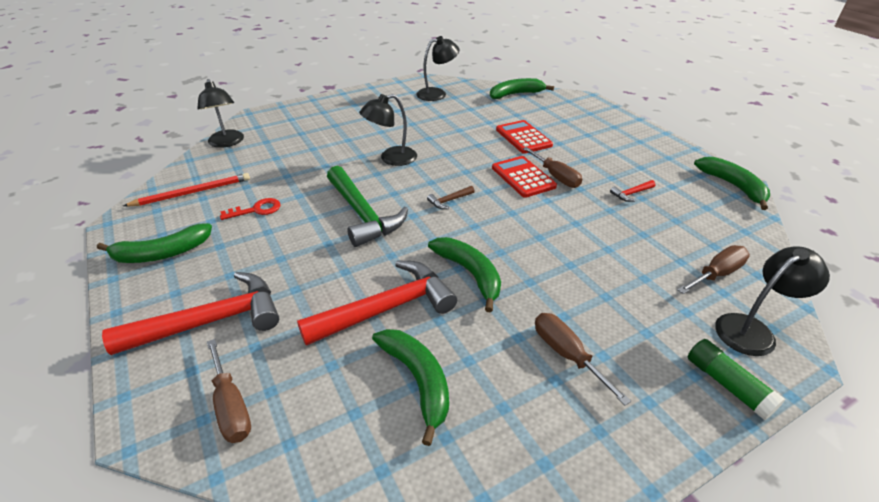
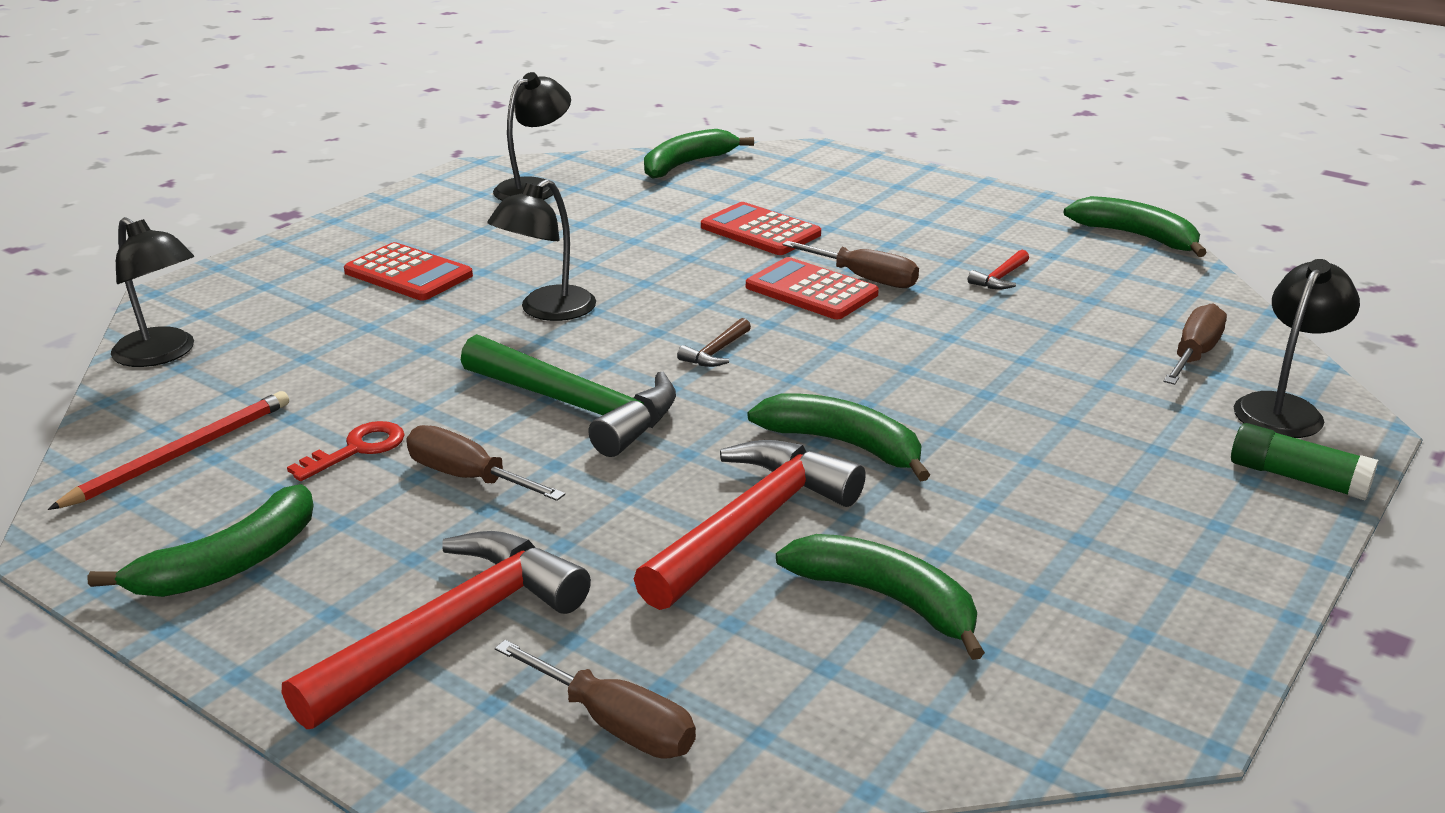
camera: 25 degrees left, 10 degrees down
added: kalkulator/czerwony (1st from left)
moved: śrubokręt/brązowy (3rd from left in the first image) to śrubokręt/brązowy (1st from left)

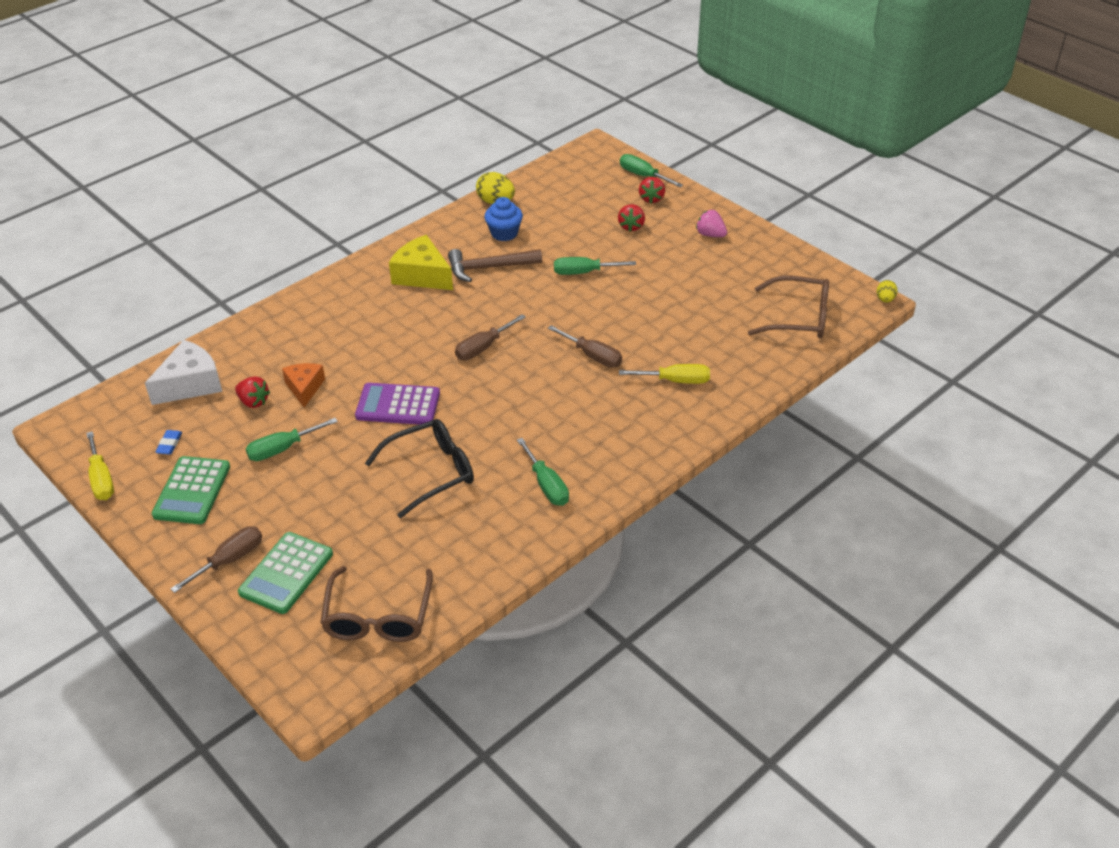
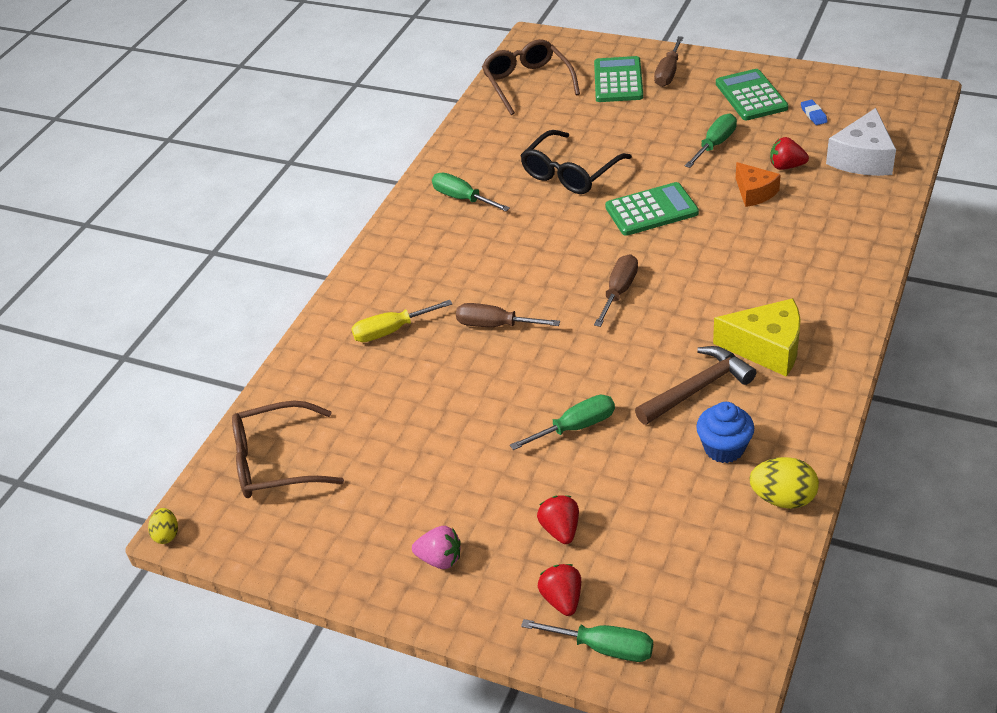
camera: 160 degrees right, 0 degrees up
removed: śrubokręt/żółty (1st from left)
recoloured: kalkulator/fioletowy to kalkulator/zielony (2nd from left)

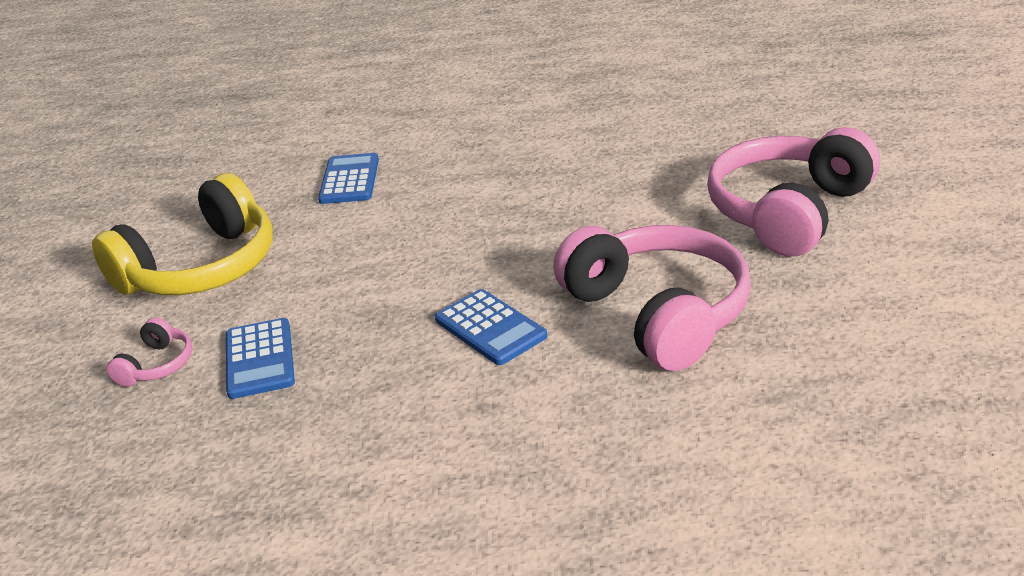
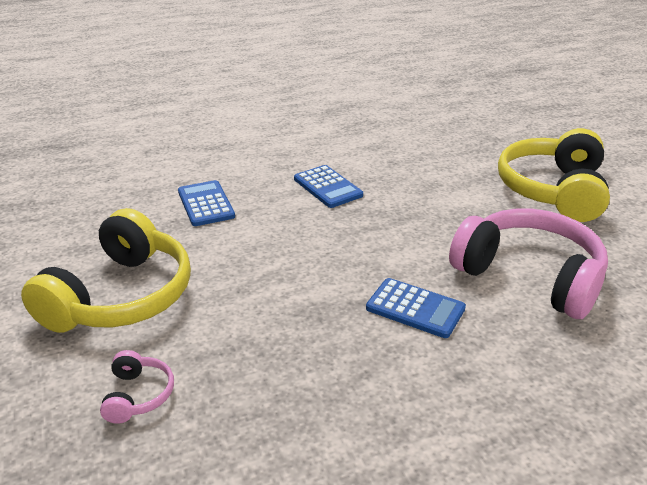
camera: 25 degrees left, 0 degrees up
moved: kalkulator/niebieski (1st from left in the first image) to kalkulator/niebieski (2nd from left)
recoloured: słuchawki/różowy (3rd from left) to słuchawki/żółty (2nd from left)

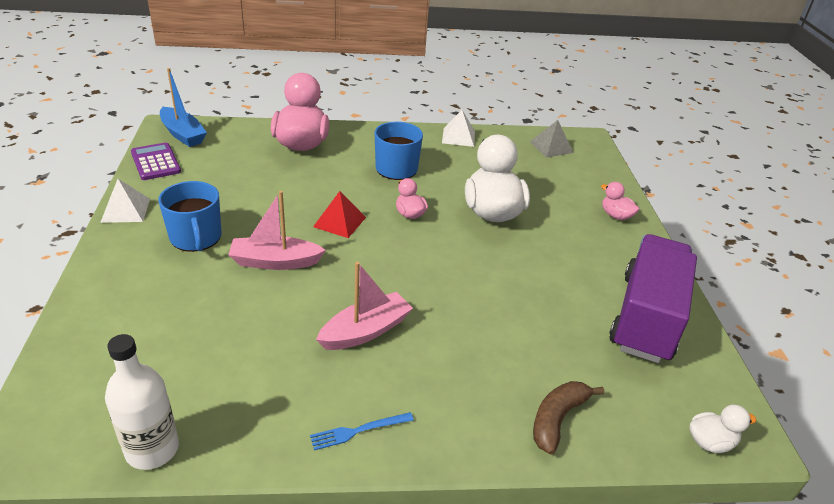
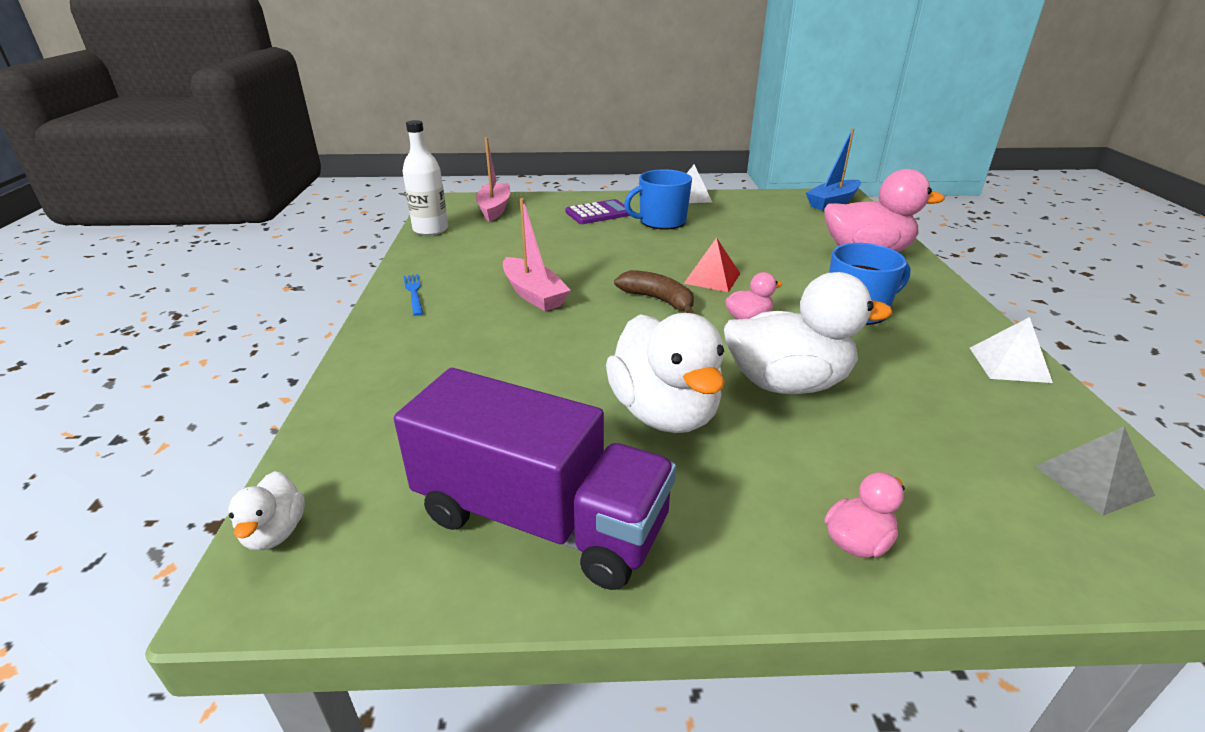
camera: 95 degrees right, 5 degrees down
added: kaczka/biały (2nd from left)
moved: kalkulator/fioletowy; łódka/różowy (1st from left); banan/brązowy

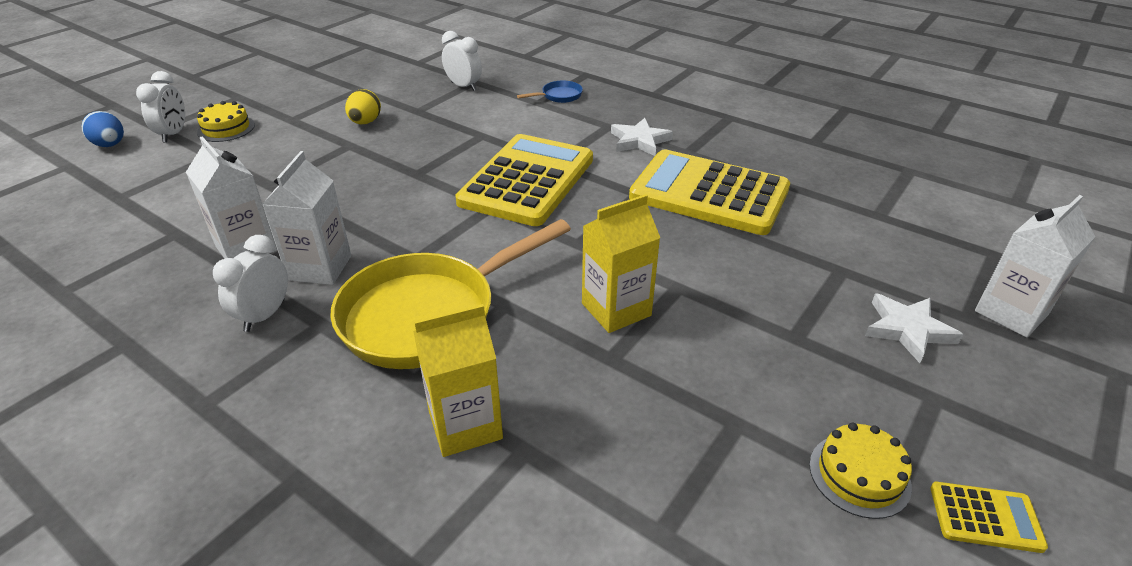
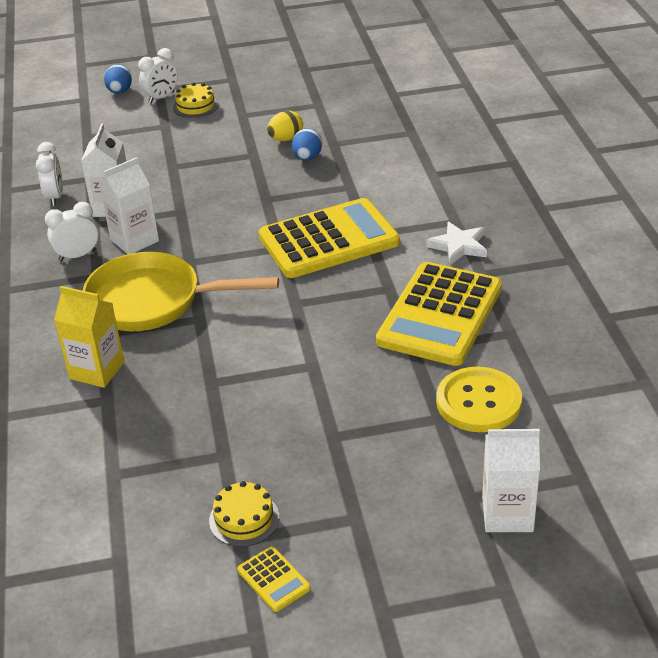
camera: 45 degrees right, 0 degrees up
removed: patelnia/niebieski; karton mleka/żółty (2nd from left); gwiazda/biały (2nd from left)
added: jajko/niebieski (2nd from left); guzik/żółty
moved: budzik/biały (3rd from left in the first image) to budzik/biały (1st from left)
turned: kalkulator/żółty (2nd from left in the first image) 135 degrees counterclockwise

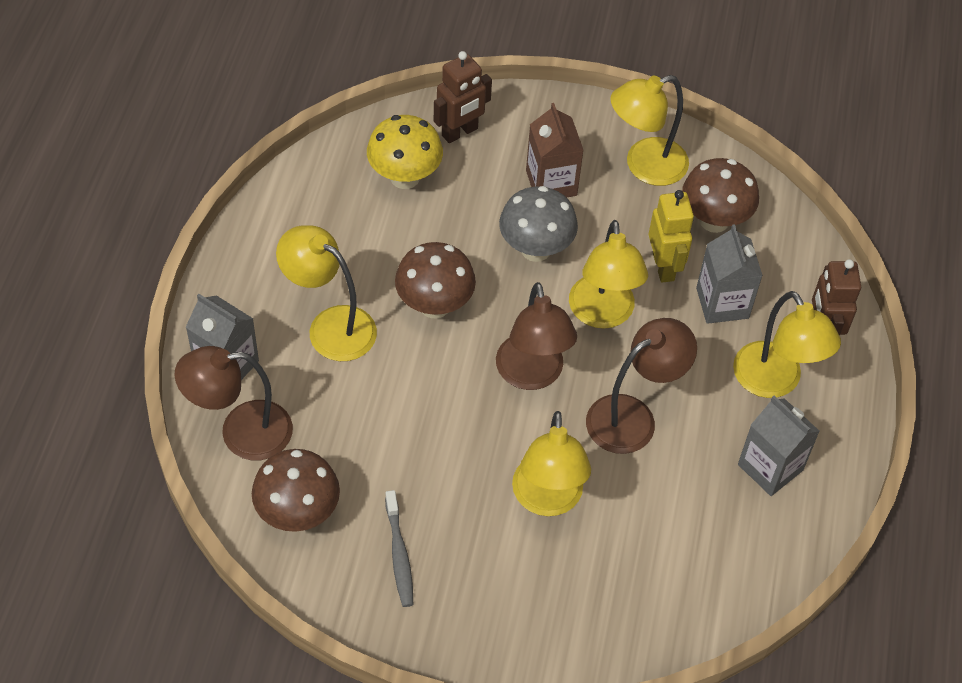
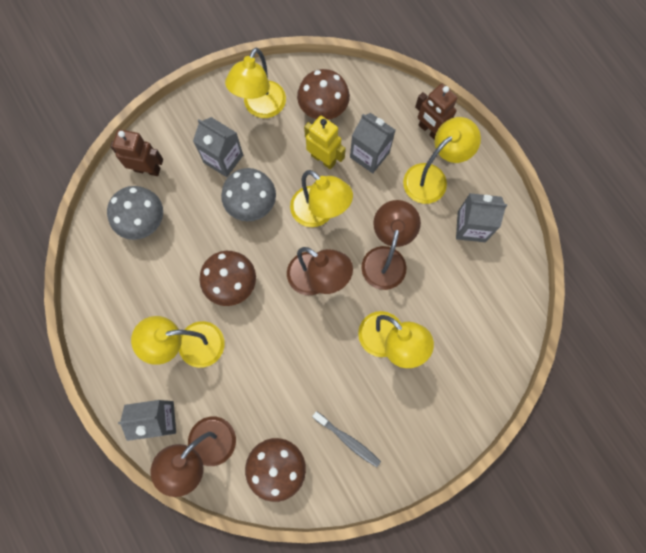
camera: 40 degrees left, 20 degrees up
recoloured: karton mleka/brązowy to karton mleka/szary (2nd from left); grzyb/żółty to grzyb/szary (1st from left)
turned: robot/brązowy (1st from left) 90 degrees counterclockwise; lampka/żółty (5th from left) 60 degrees counterclockwise

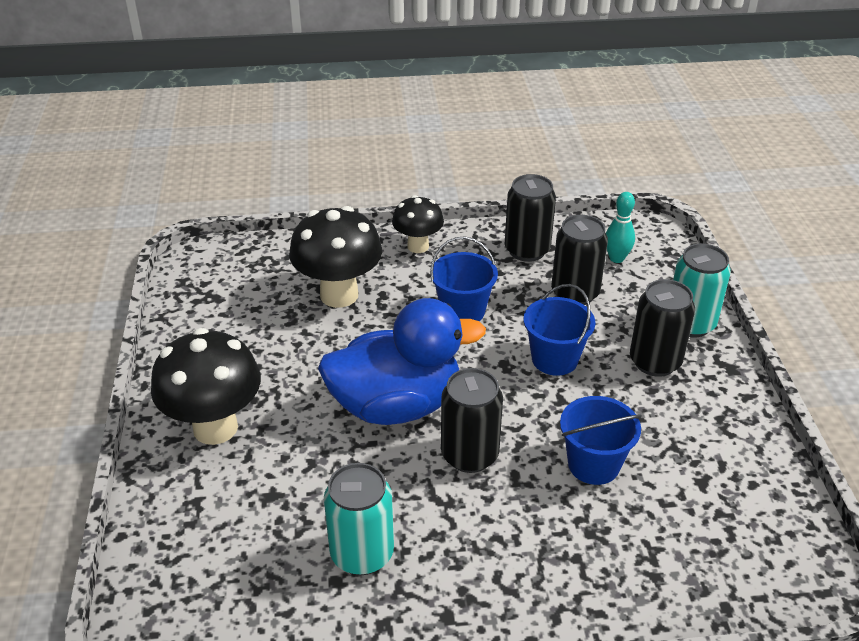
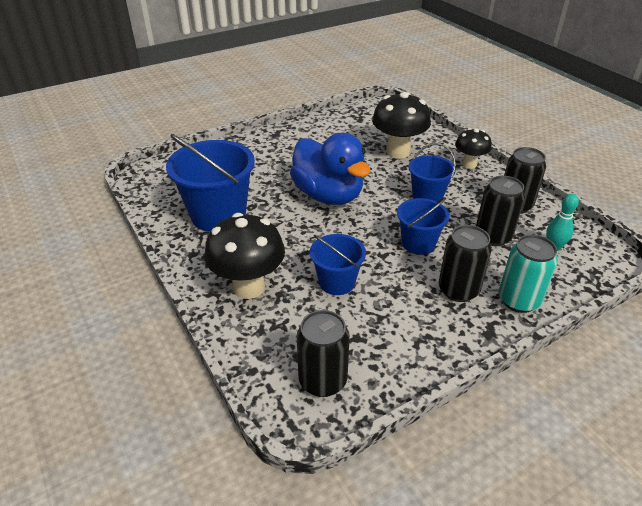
camera: 65 degrees right, 0 degrees up
moved: grzyb/czarny (1st from left); puszka/czarny (1st from left)
replaced: puszka/turkusowy (1st from left) to wiadro/niebieski (1st from left)

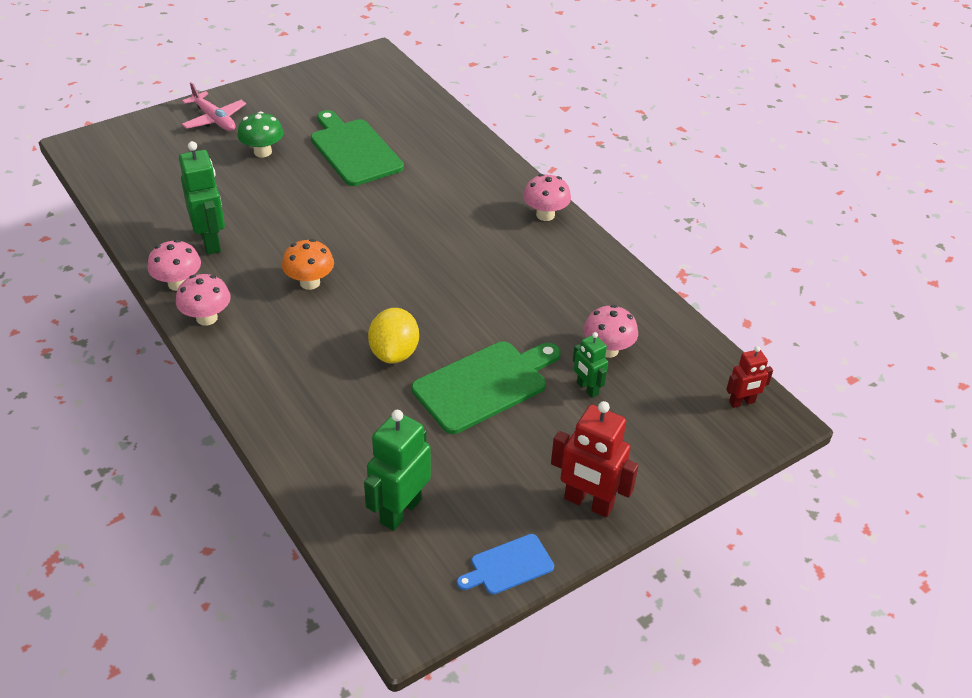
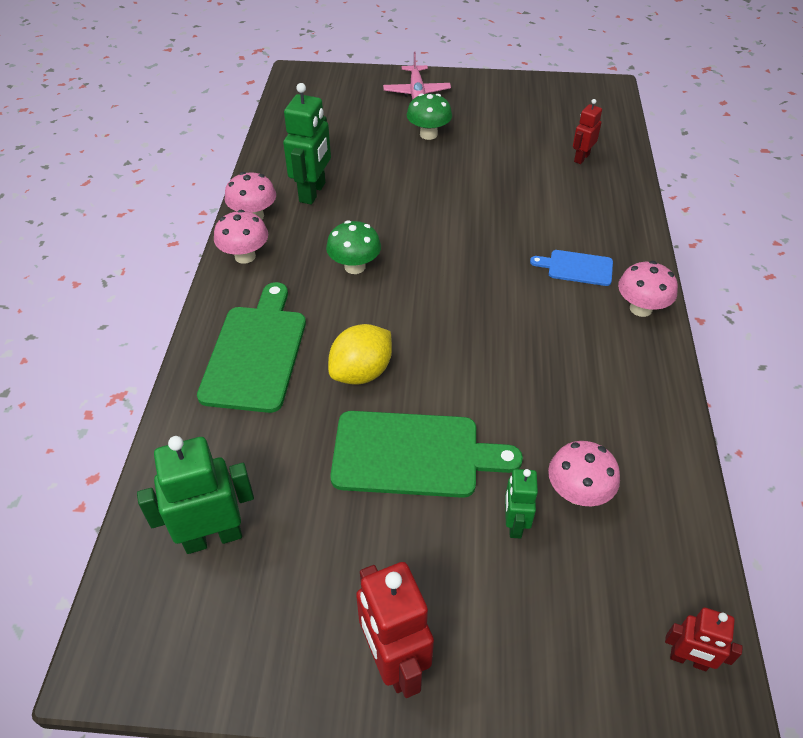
camera: 40 degrees right, 5 degrees up
added: robot/czerwony (2nd from left)
moved: deska do krojenia/zielony (1st from left); deska do krojenia/niebieski
recoloured: grzyb/pomarańczowy to grzyb/zielony (1st from left)

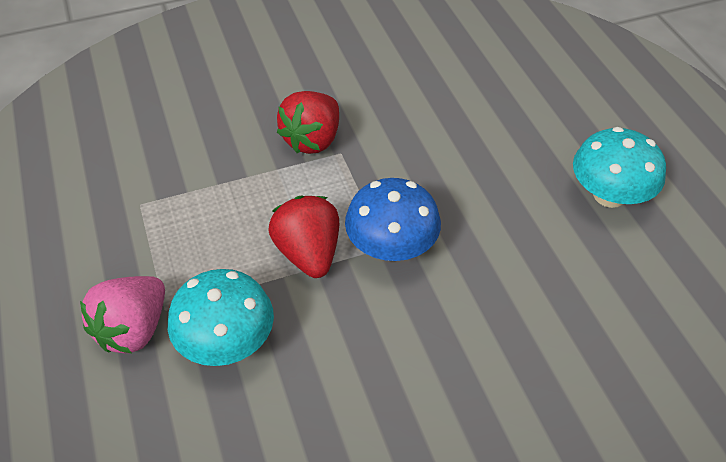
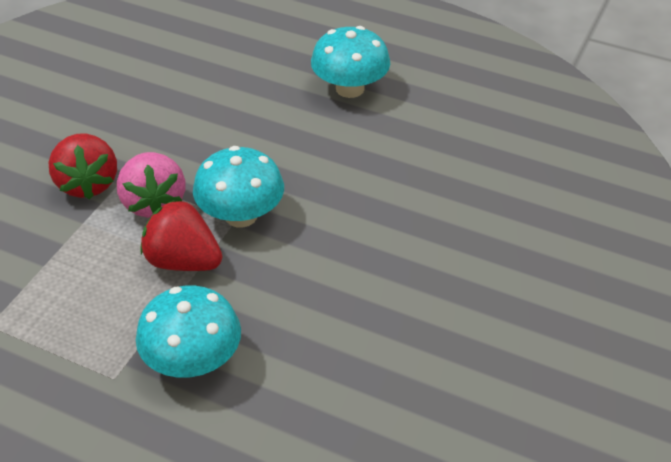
camera: 45 degrees left, 5 degrees down
moved: truskawka/różowy
recoloured: grzyb/niebieski to grzyb/turkusowy (2nd from left)

